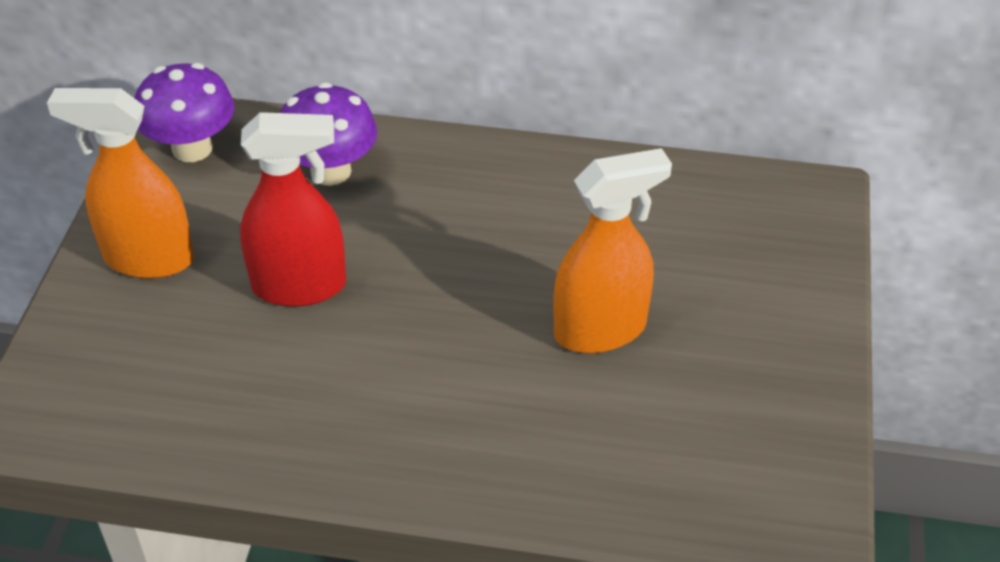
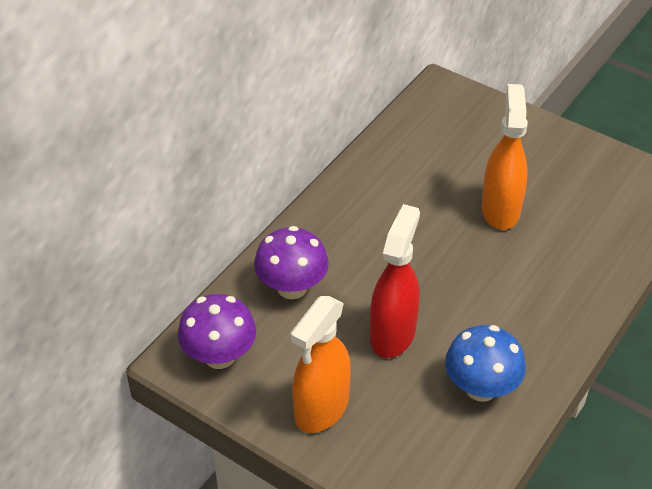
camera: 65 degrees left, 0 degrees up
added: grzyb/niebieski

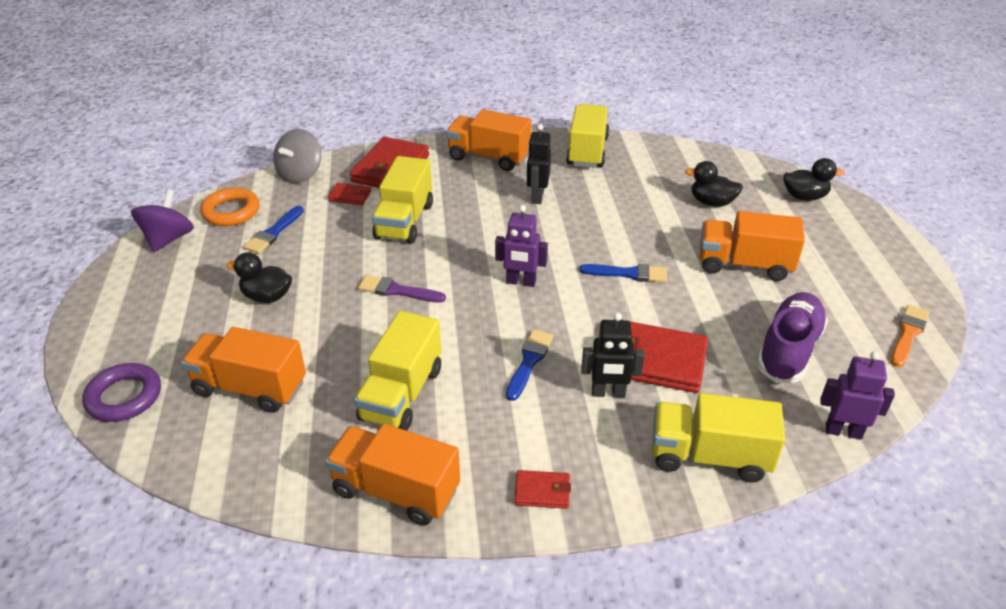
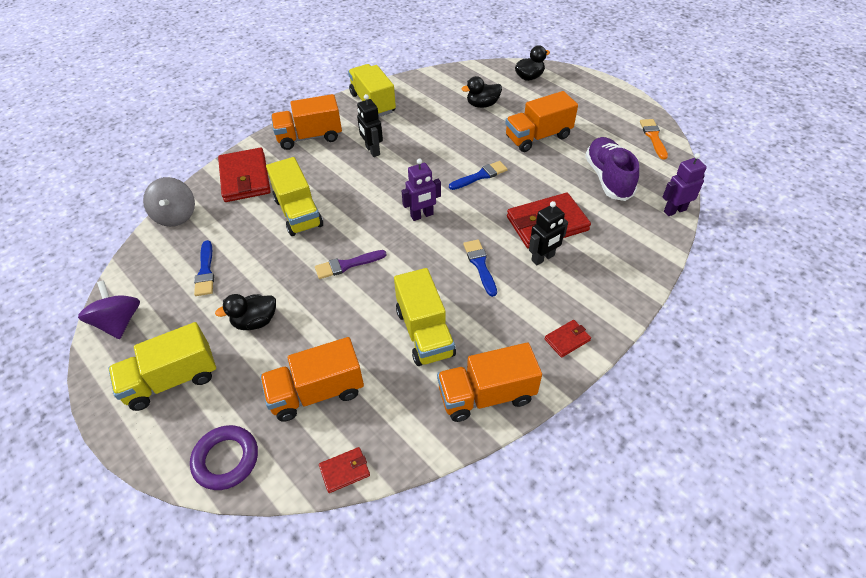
camera: 35 degrees left, 10 degrees up
removed: pierścień/pomarańczowy
moved: portfel/czerwony (1st from left in the first image) to portfel/czerwony (2nd from left); ciężarówka/żółty (4th from left in the first image) to ciężarówka/żółty (1st from left)

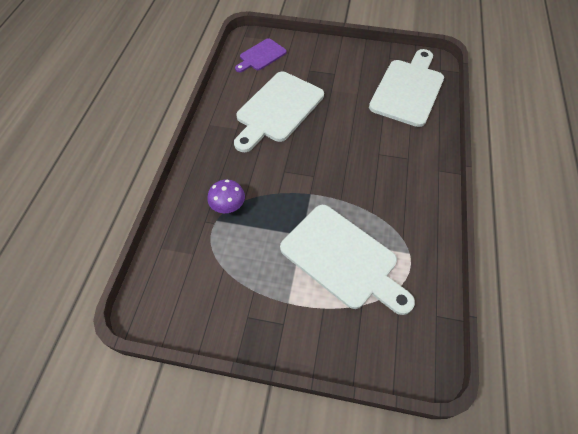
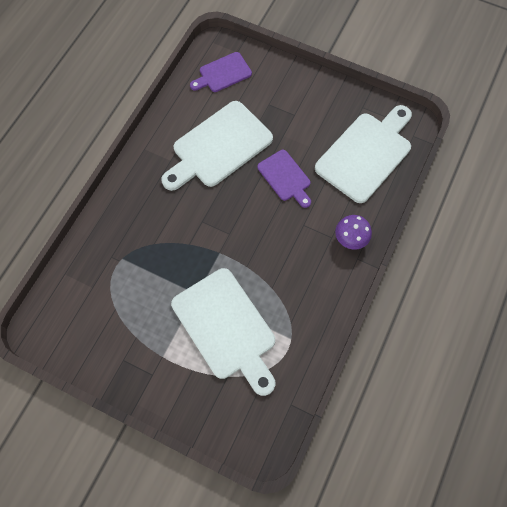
camera: 15 degrees right, 10 degrees up
added: deska do krojenia/fioletowy (2nd from left)
moved: grzyb/fioletowy

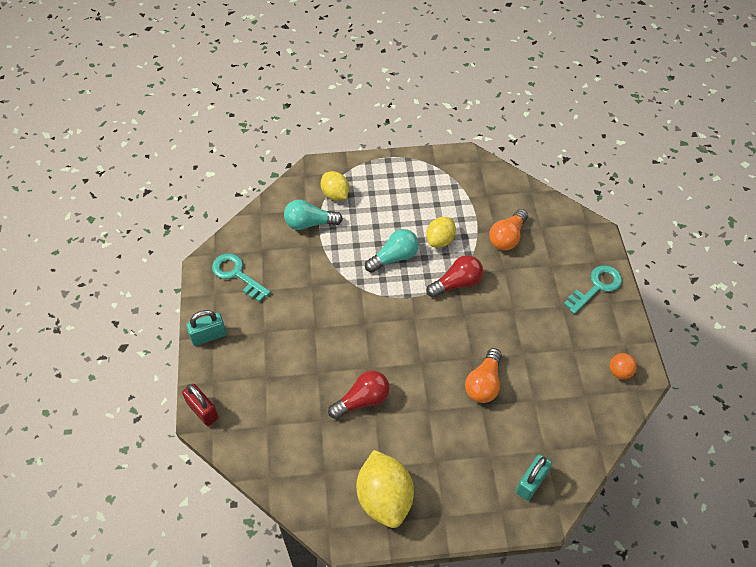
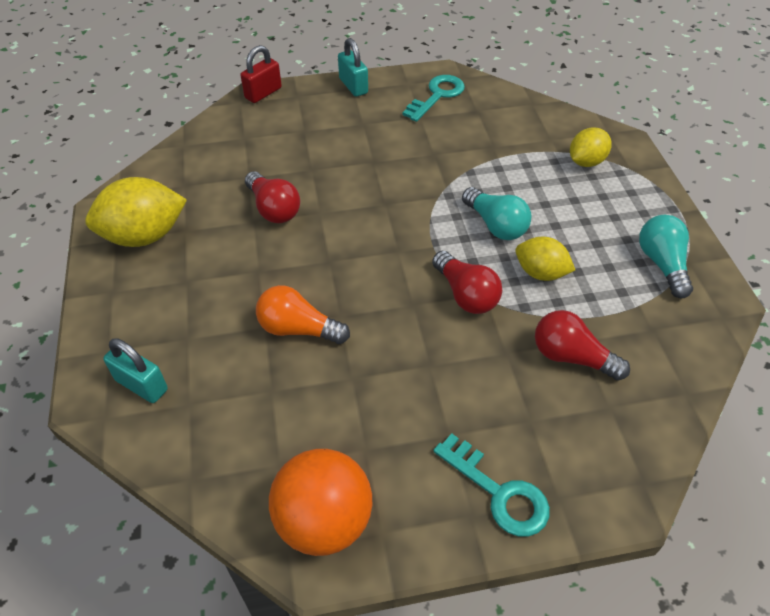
camera: 85 degrees right, 5 degrees down
moved: żarówka/turkusowy (1st from left in the first image) to żarówka/turkusowy (2nd from left)
recoloured: żarówka/pomarańczowy (2nd from left) to żarówka/czerwony (3rd from left)
resized: piłka/pomarańczowy x2.15

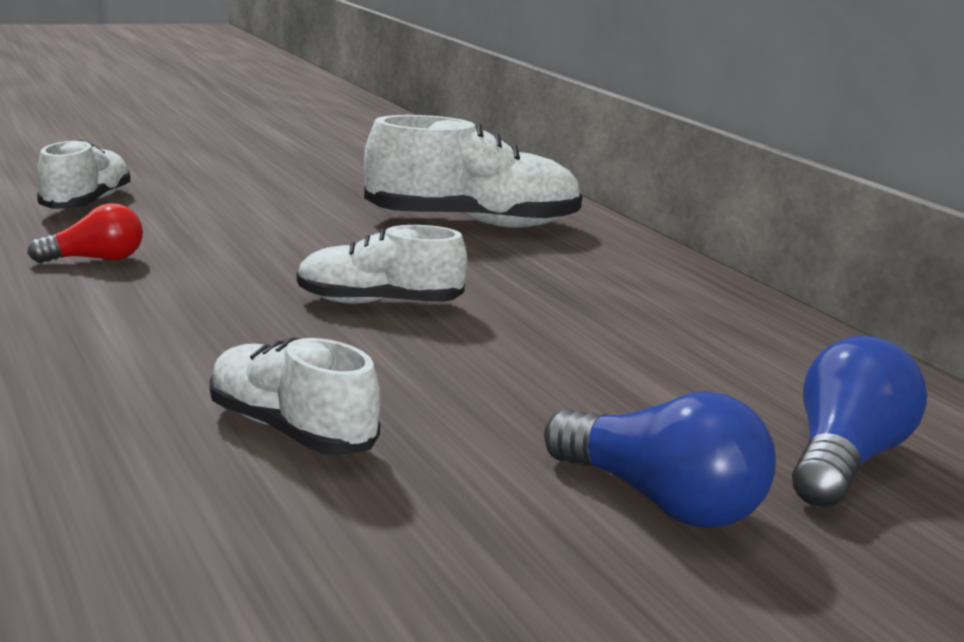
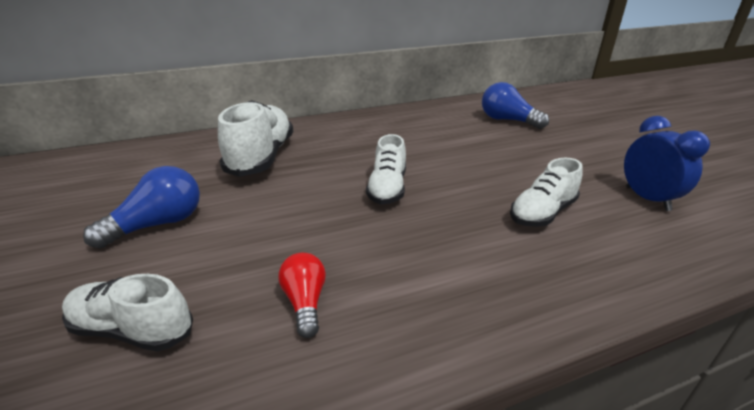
camera: 80 degrees left, 10 degrees up
added: budzik/niebieski
moved: żarówka/niebieski (1st from left)

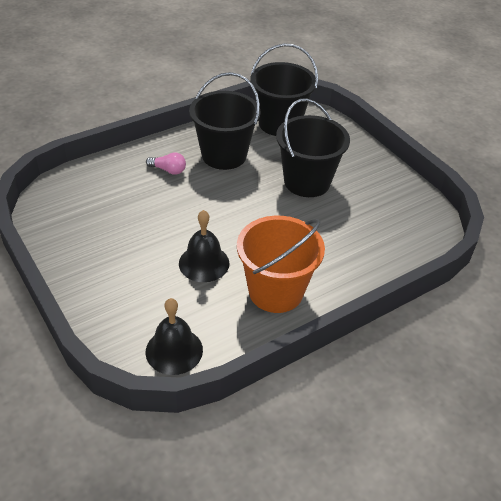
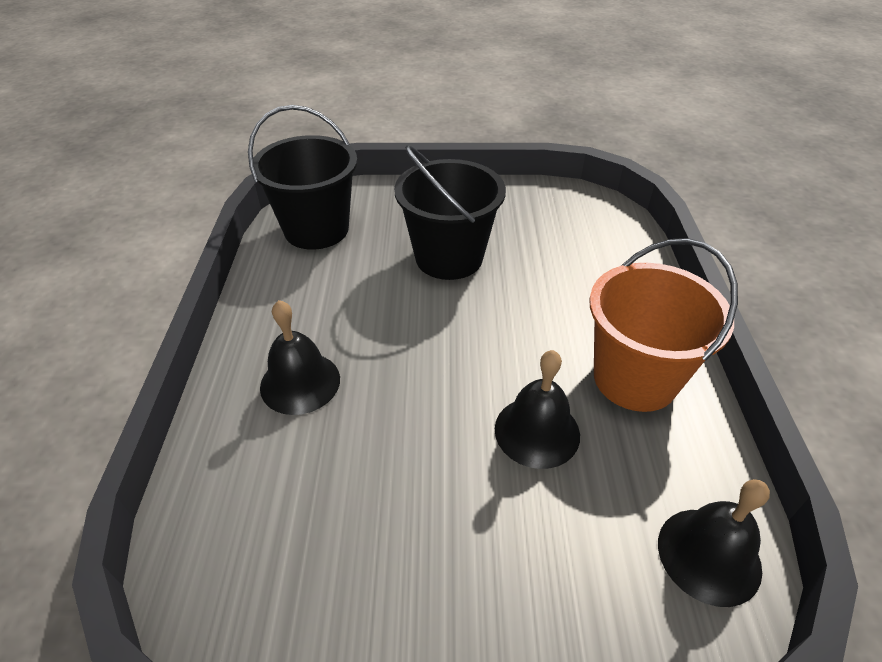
camera: 55 degrees left, 0 degrees up
removed: wiadro/czarny (1st from left)
replaced: żarówka/różowy to dzwonek/czarny (1st from left)

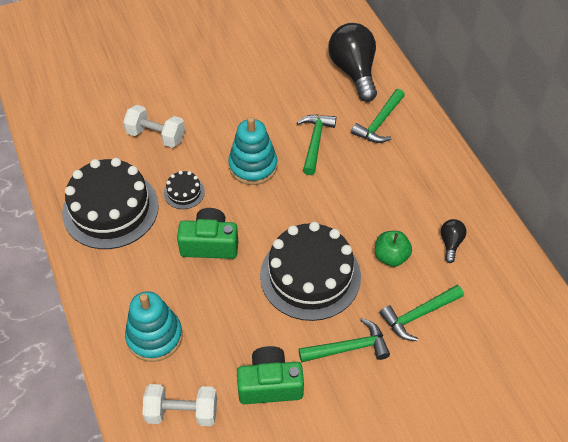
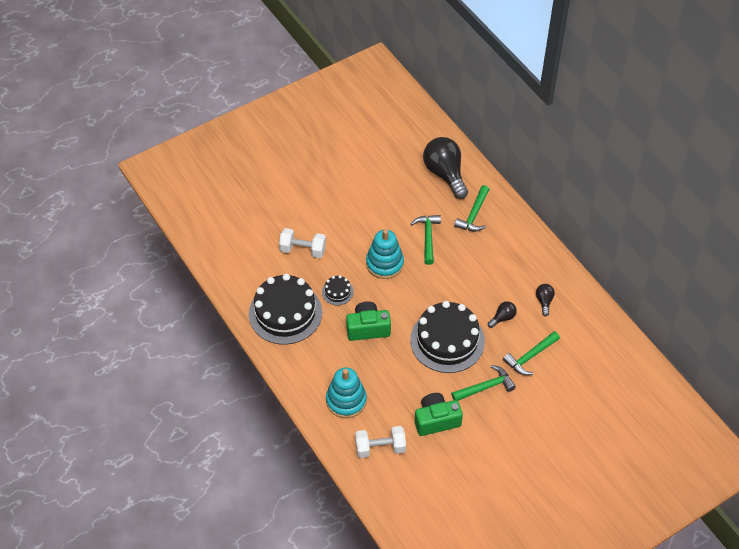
camera: 10 degrees left, 0 degrees up
replaced: jabłko/zielony to żarówka/czarny (2nd from left)

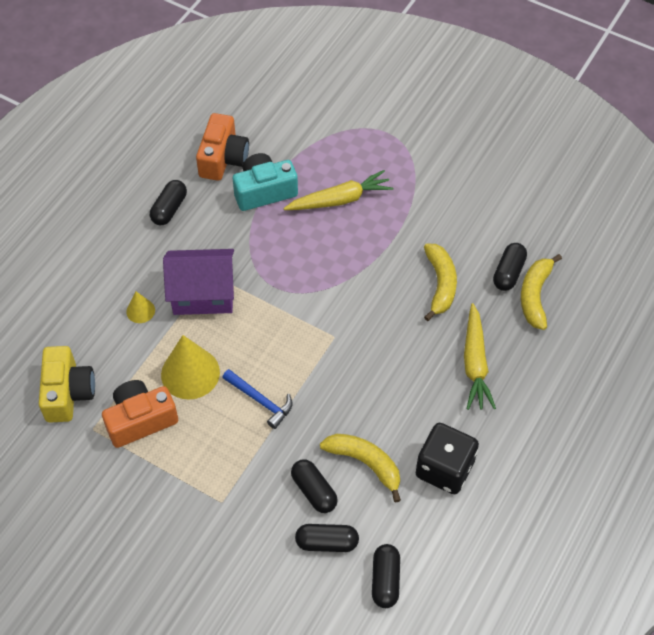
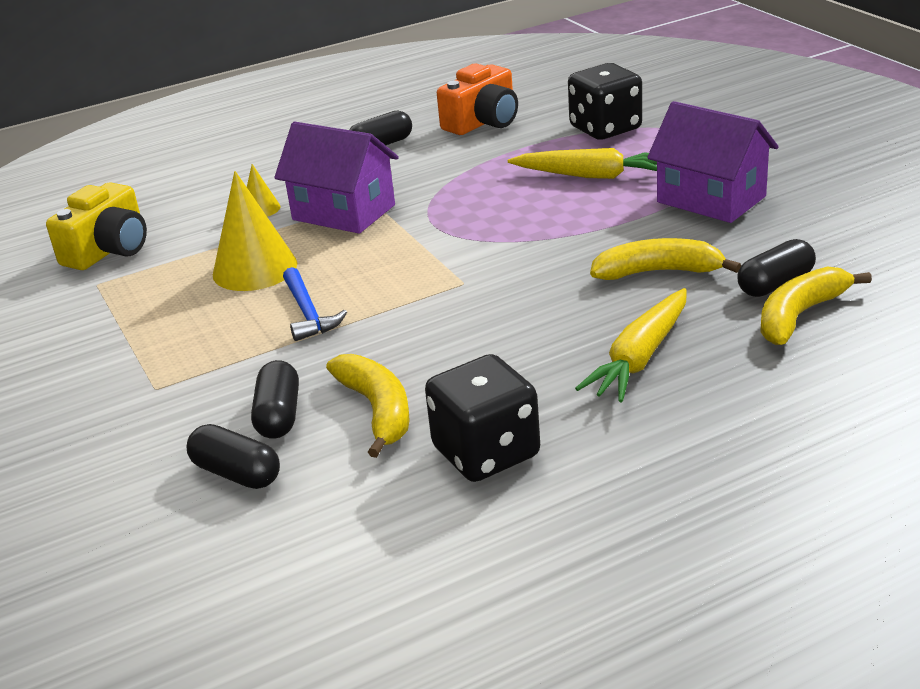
camera: 35 degrees right, 25 degrees down
removed: aparat fotograficzny/turkusowy; aparat fotograficzny/pomarańczowy (1st from left); kapsułka/czarny (4th from left)
added: kostka do gry/czarny (2nd from left); domek/fioletowy (2nd from left)
turned: banan/żółty (2nd from left) 120 degrees counterclockwise

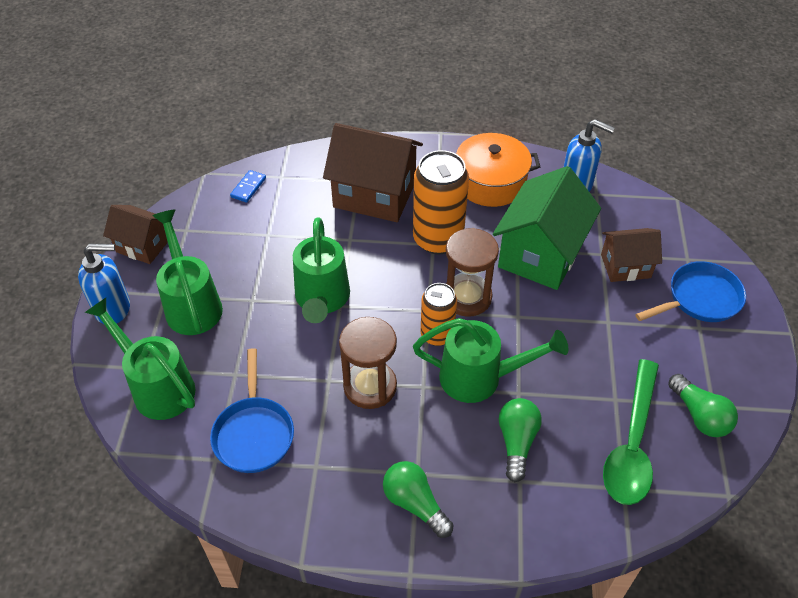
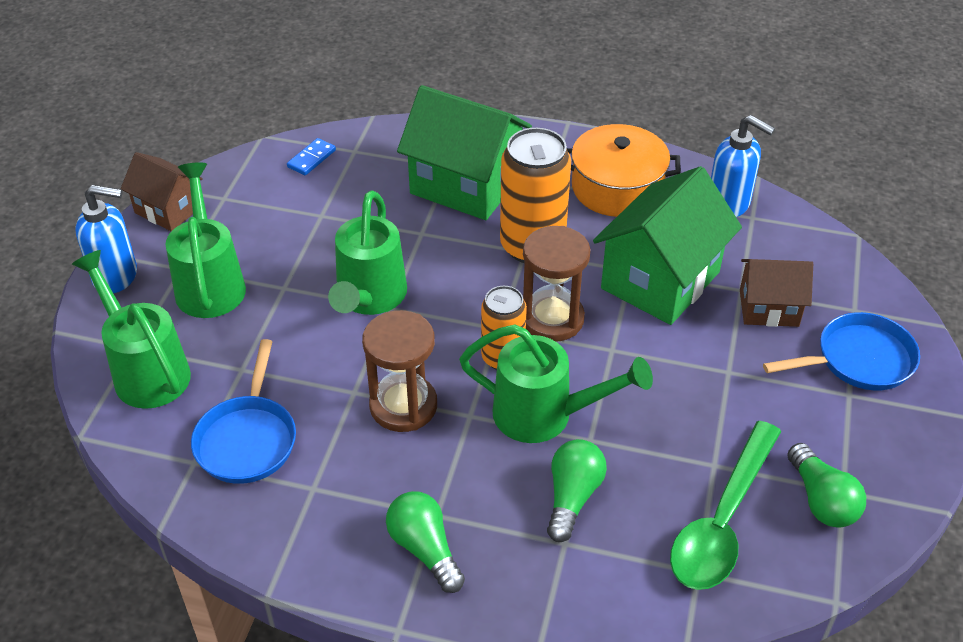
camera: 10 degrees right, 5 degrees down
recoloured: domek/brązowy (2nd from left) to domek/zielony (1st from left)

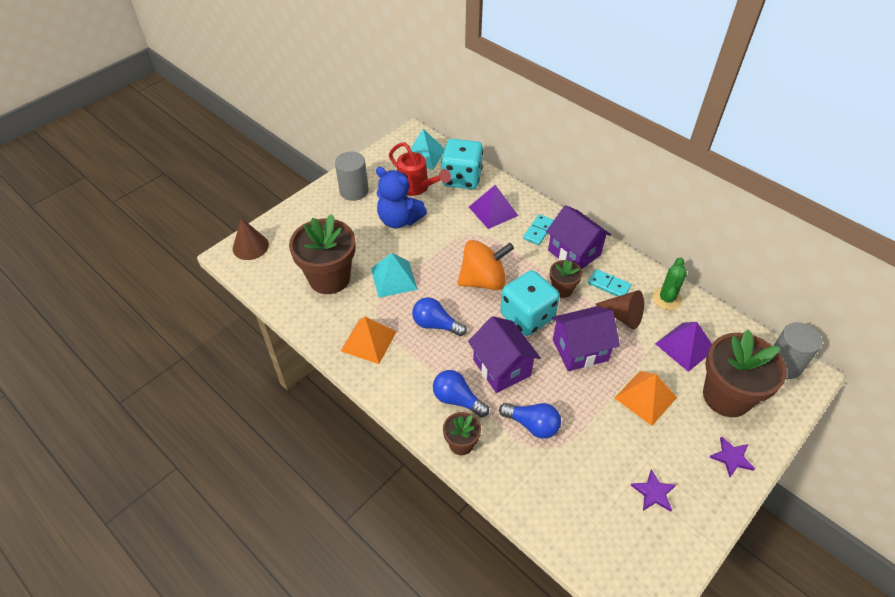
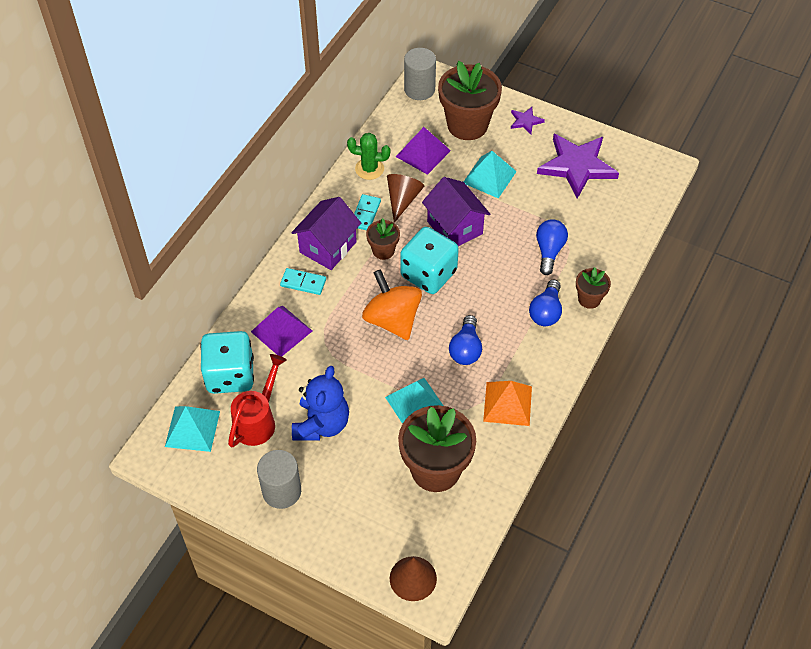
camera: 105 degrees left, 5 degrees up
removed: domek/fioletowy (1st from left)
recoloured: piramida/pomarańczowy (2nd from left) to piramida/turkusowy (3rd from left)
resized: gwiazda/fioletowy (1st from left in the first image) x2.22

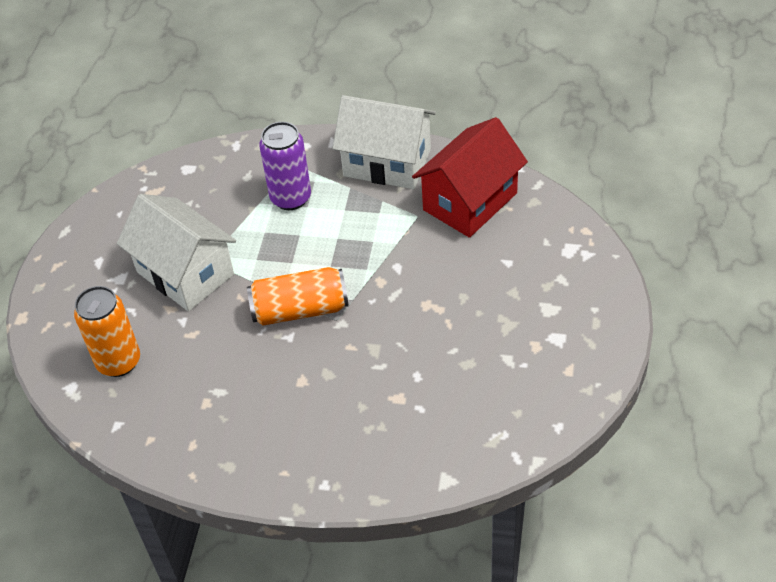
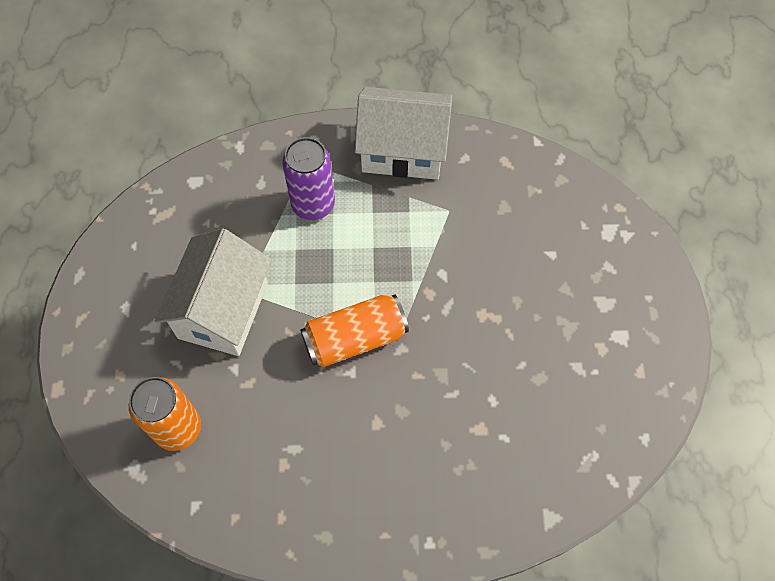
camera: 15 degrees left, 15 degrees up
removed: domek/czerwony
turned: domek/biały (1st from left) 75 degrees clockwise

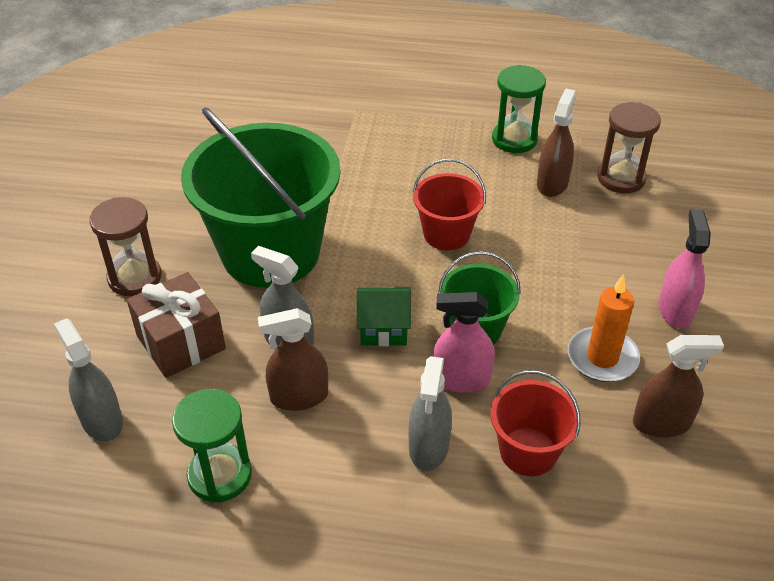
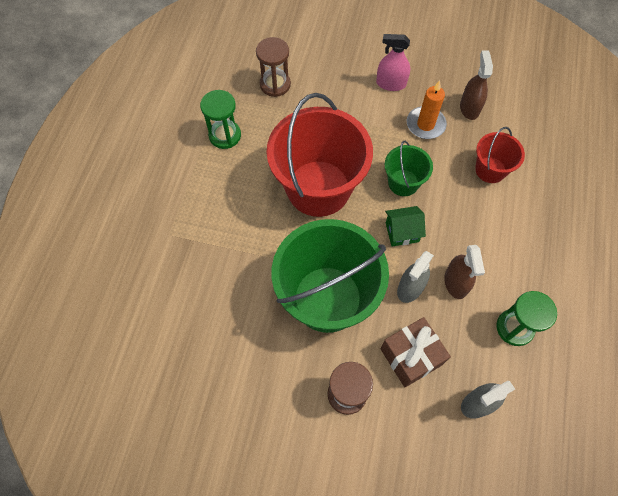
camera: 85 degrees left, 20 degrees up
removed: spryskiwacz/brązowy (2nd from left); spryskiwacz/różowy (1st from left); spryskiwacz/szary (3rd from left)
turned: domek/zielony 75 degrees clockwise
resized: wiadro/czerwony (1st from left) x2.07

